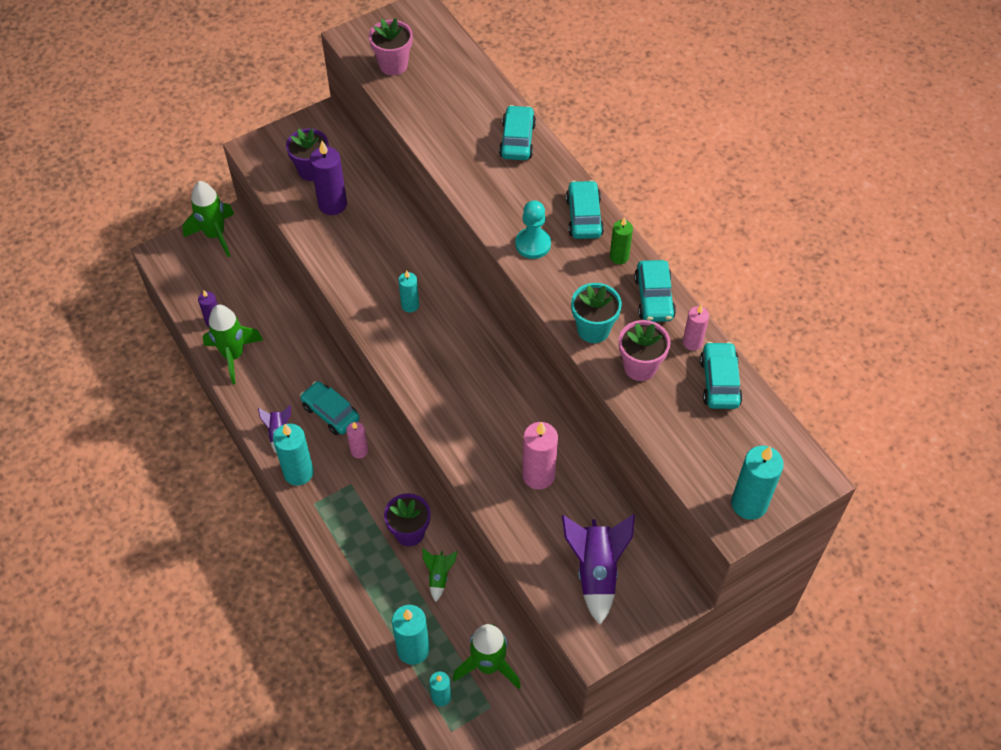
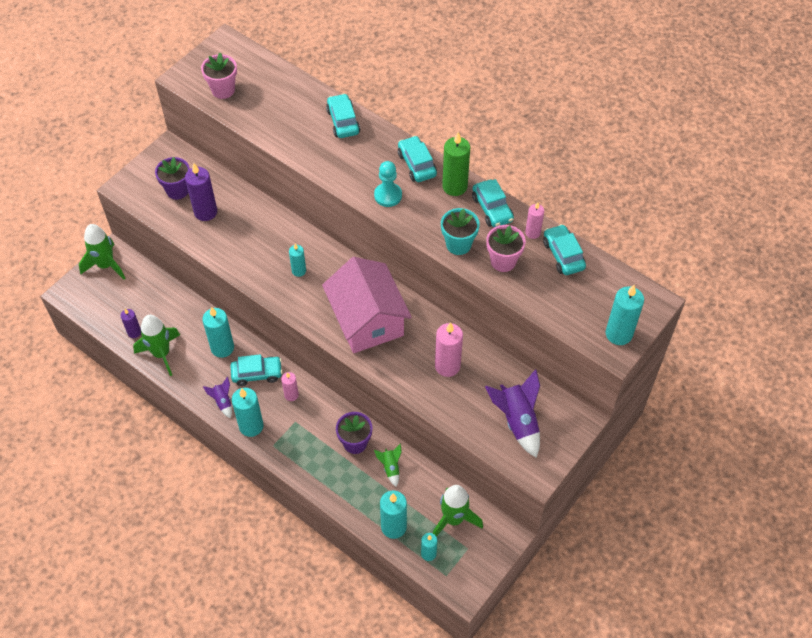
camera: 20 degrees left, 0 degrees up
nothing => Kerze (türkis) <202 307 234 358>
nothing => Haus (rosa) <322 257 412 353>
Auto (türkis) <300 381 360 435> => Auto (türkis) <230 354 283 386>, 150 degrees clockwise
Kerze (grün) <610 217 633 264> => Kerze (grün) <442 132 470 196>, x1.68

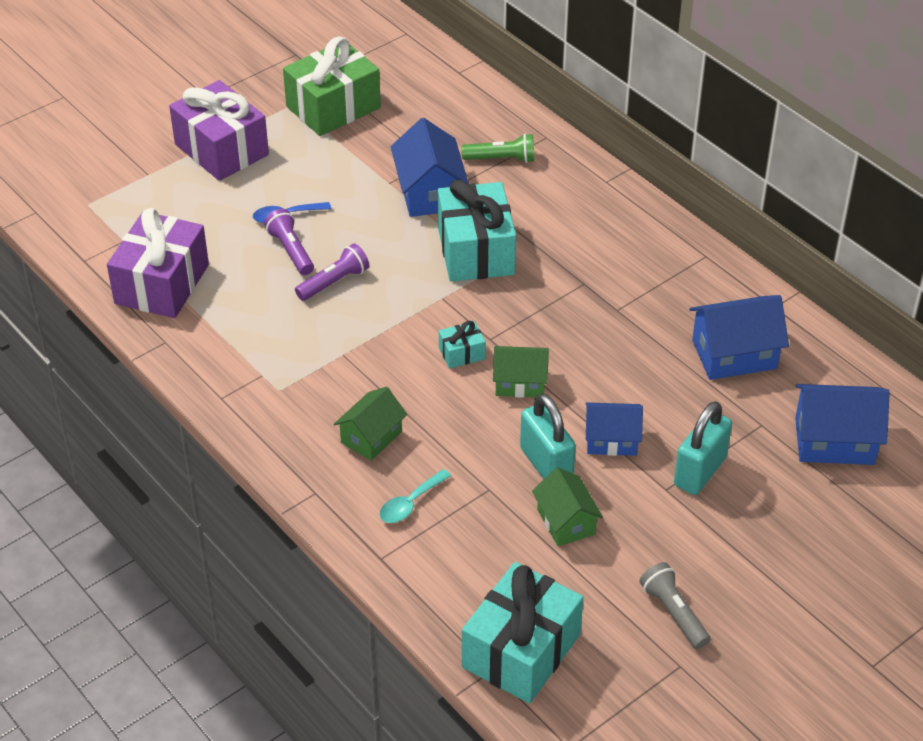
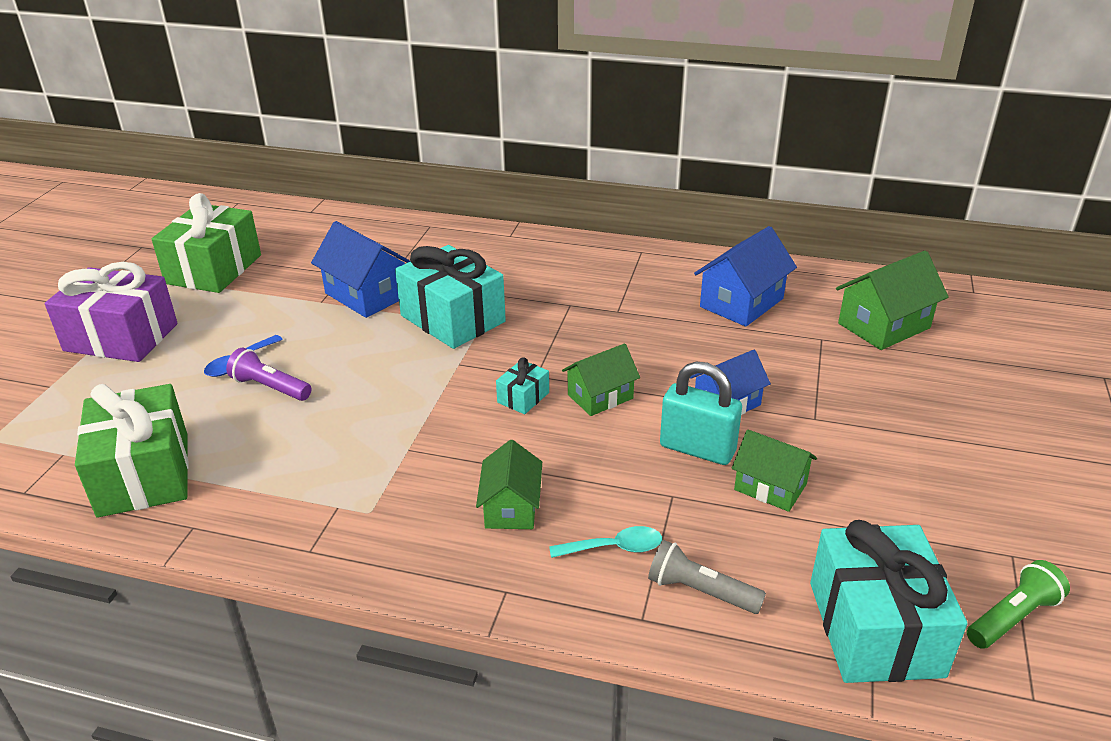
camera: 35 degrees left, 10 degrees down
Taschenlampe (lila) <295 244 369 301> => nothing
Vorhängeschloss (türkis) <674 401 732 495> => nothing
Taschenlampe (grün) <461 134 534 163> => Taschenlampe (grün) <967 560 1070 649>, relocated
Taschenlampe (grau) <640 562 710 649> => Taschenlampe (grau) <648 540 766 614>, relocated
Geschenk (lila) <107 208 209 318> => Geschenk (grün) <75 384 189 518>
Haus (blau) <795 384 890 465> => Haus (grün) <836 250 949 350>
Löffel (türkis) <379 469 451 523> => Löffel (türkis) <549 526 662 558>, 105 degrees counterclockwise

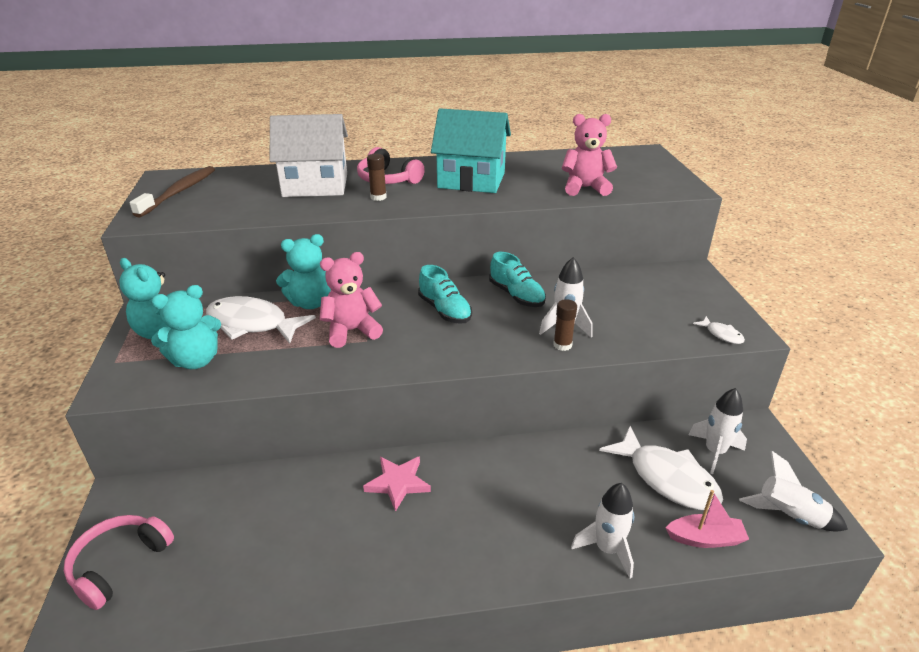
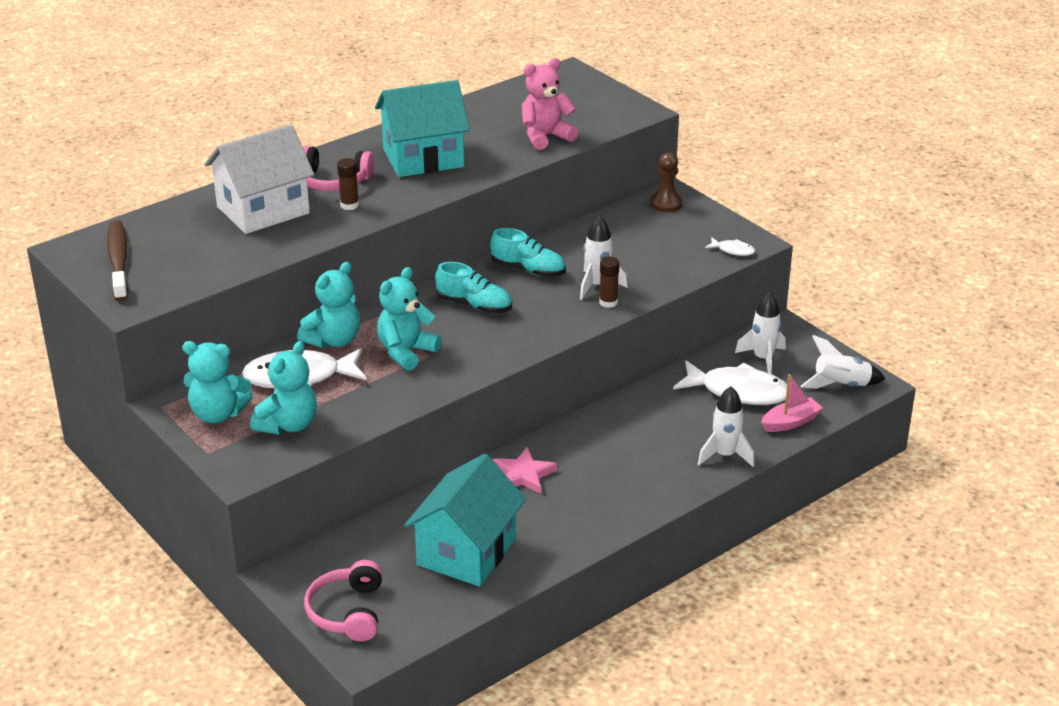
camera: 30 degrees left, 0 degrees up
nothing => Haus (türkis) <404 454 526 587>
nothing => Bauer (braun) <650 152 683 212>
Teddybär (rosa) <320 252 383 348> => Teddybär (türkis) <377 267 442 371>

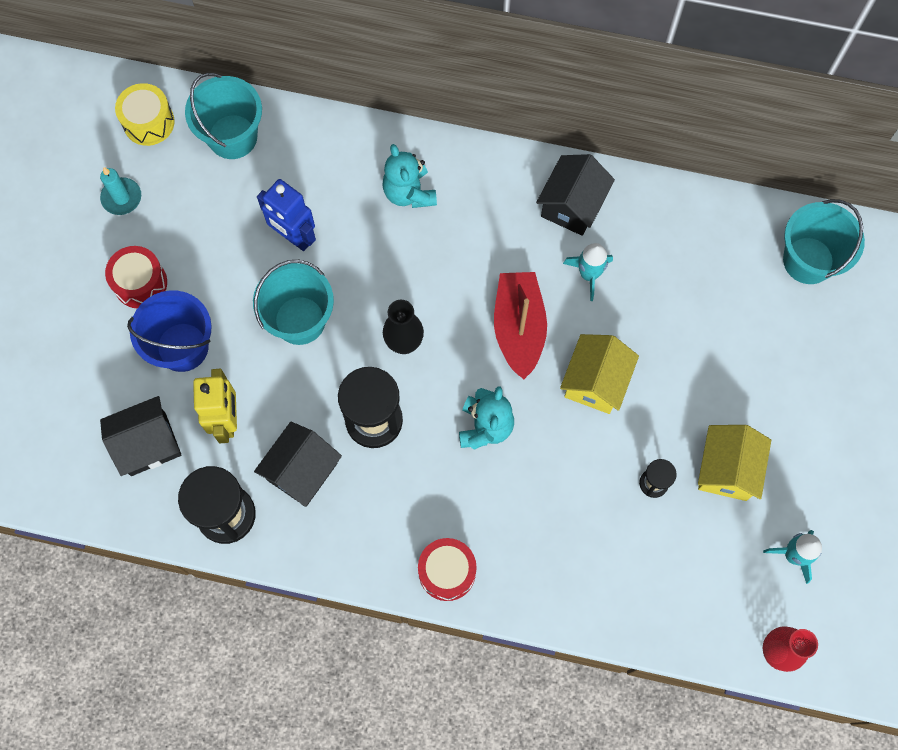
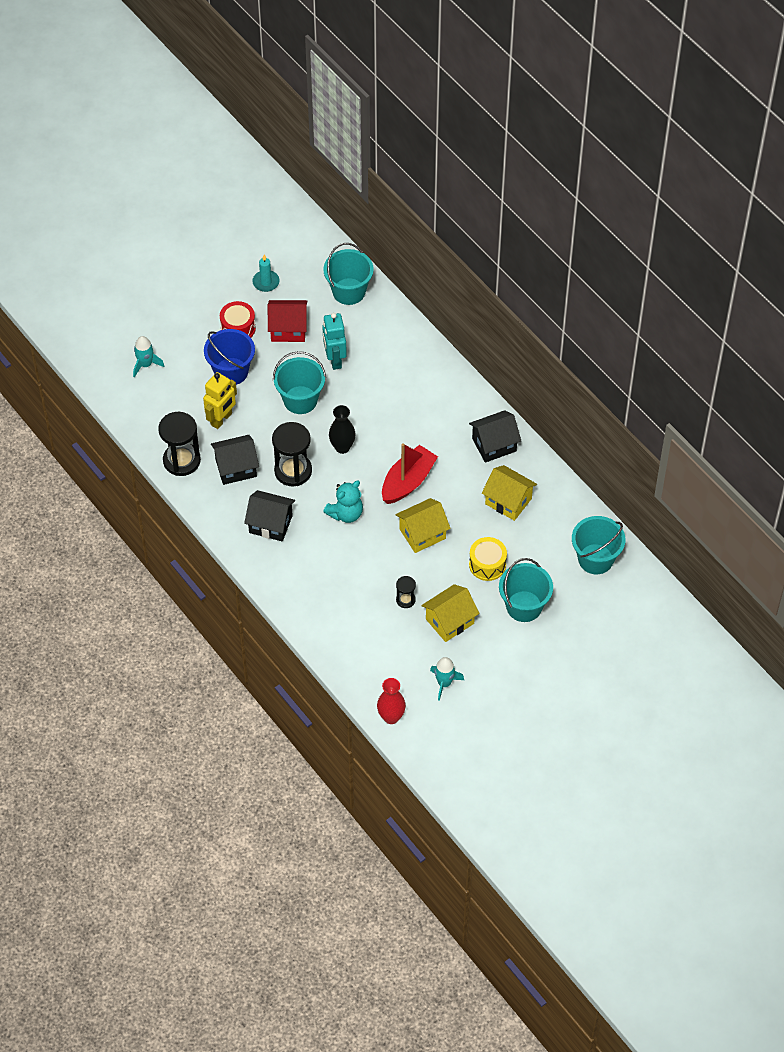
camera: 40 degrees right, 15 degrees down
Teddybär (türkis) <382 144 437 208> => nothing
Trommel (rot) <418 538 477 601> => nothing
nothing => Haus (rot) <268 300 308 342>
nothing => Haus (gelb) <482 465 537 521>
nothing => Eimer (türkis) <499 558 553 622>
Haus (schwarz) <100 396 181 476> => Haus (schwarz) <244 490 295 542>, relocated
Trommel (gelb) <115 83 175 146> => Trommel (gelb) <469 537 507 581>, relocated
Rakete (türkis) <563 243 613 301> => Rakete (türkis) <133 336 164 377>, relocated
Roboter (blau) <257 179 316 251> => Roboter (türkis) <322 313 347 370>

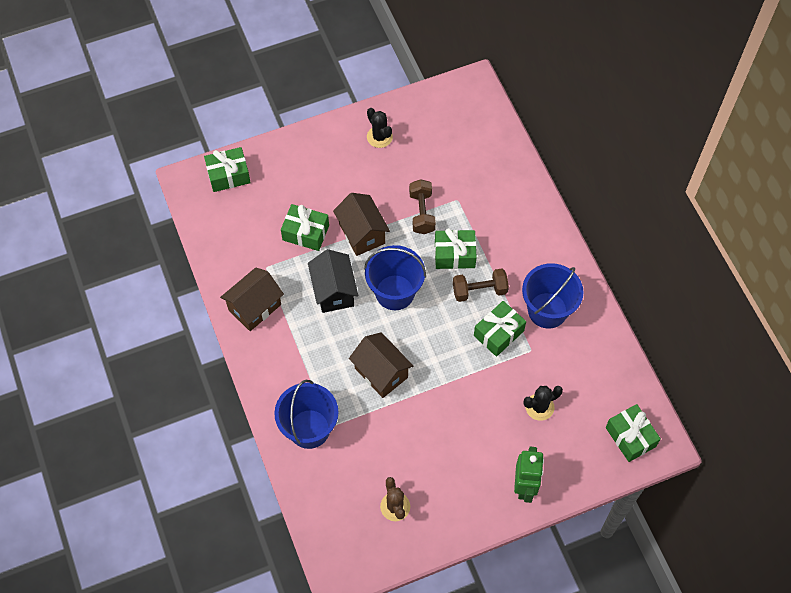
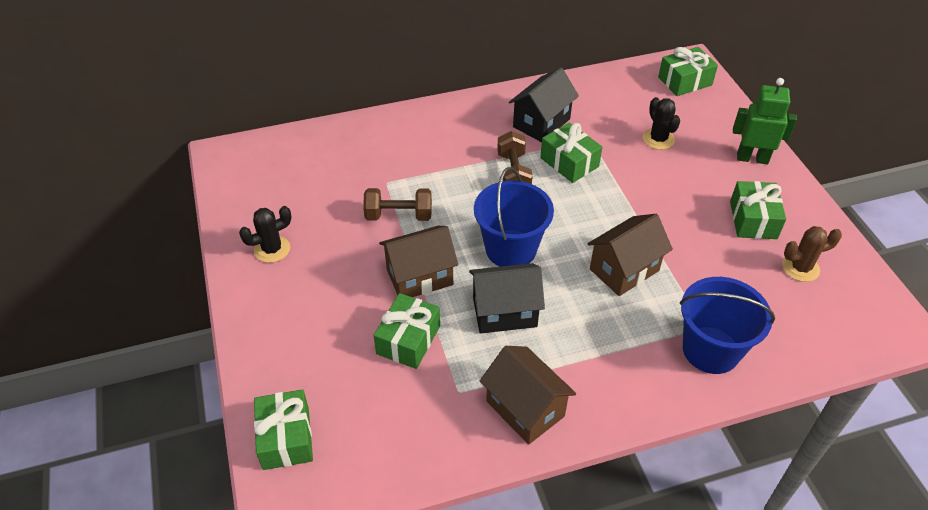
camera: 85 degrees left, 15 degrees down
Geschenk (grün) <435 228 477 269> => Geschenk (grün) <730 181 786 239>, relocated
Eimer (blau) <522 263 584 329> => Haus (schwarz) <509 67 579 142>

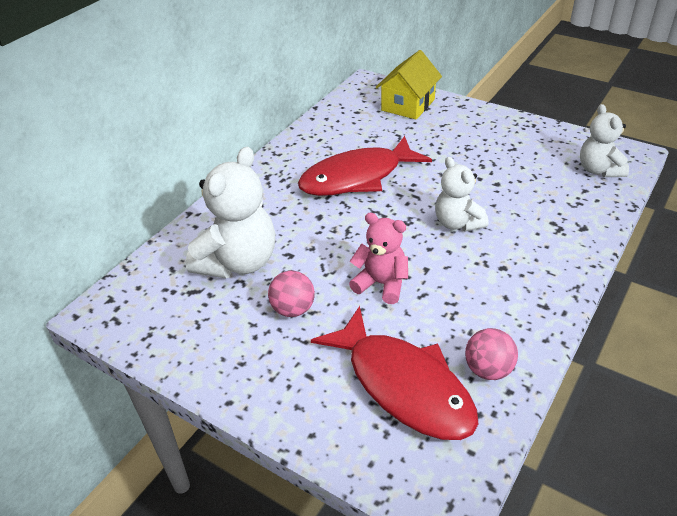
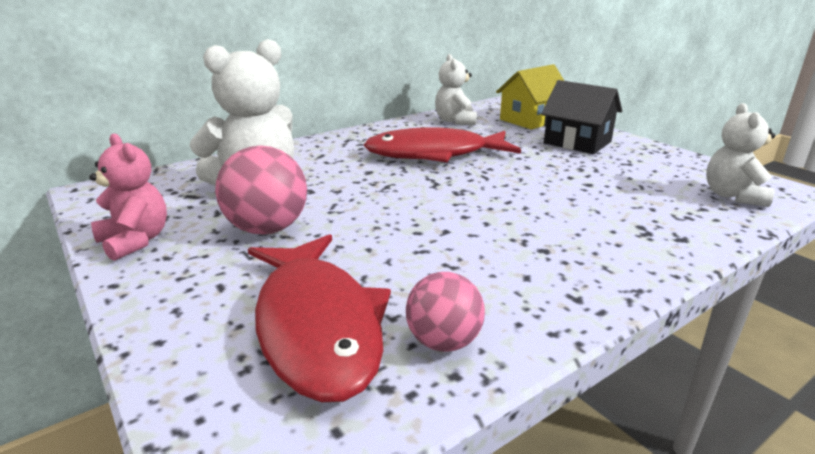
camera: 20 degrees right, 15 degrees down
nothing => Haus (schwarz) <541 80 622 154>
Teddybär (rosa) <349 213 408 304> => Teddybär (rosa) <89 134 167 261>, relocated
Teddybär (weiß) <435 157 489 231> => Teddybär (weiß) <435 54 477 125>, relocated
Ball (rosa) <268 271 315 317> => Ball (rosa) <215 146 307 235>, x1.55

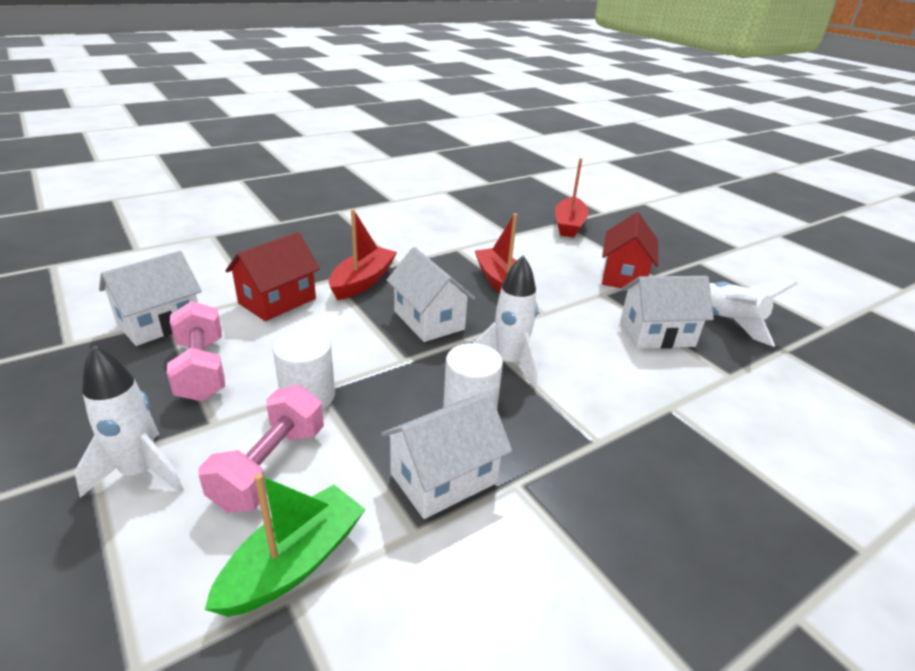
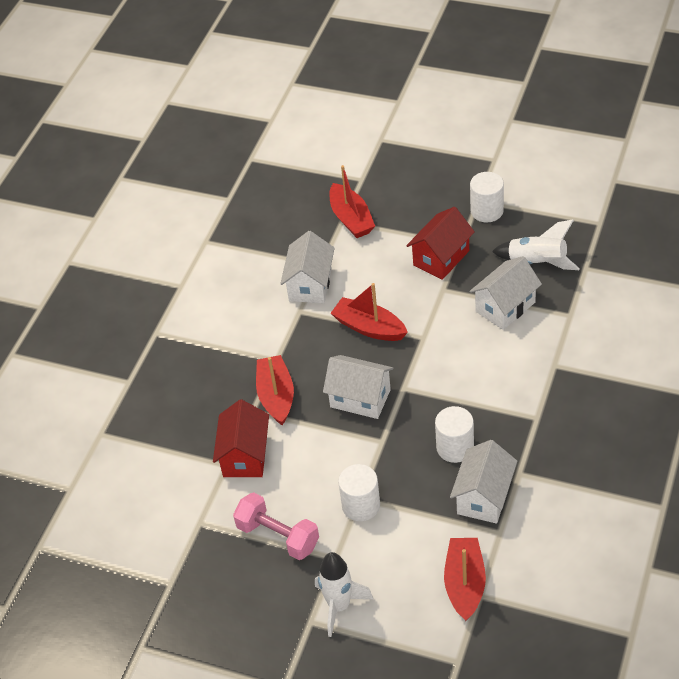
camera: 30 degrees left, 15 degrees up
Hantel (rosa) <198 385 324 513> => nothing
Rakete (weiß) <473 255 538 387> => nothing
nothing => Vollzylinder (weiß) <470 172 504 223>
Haus (weiß) <99 251 202 346> => Haus (weiß) <280 231 335 303>, relocated
Boot (grün) <205 473 366 617> => Boot (rot) <444 538 486 621>
Haus (rot) <602 212 658 288> => Haus (rot) <406 207 475 280>, 60 degrees clockwise

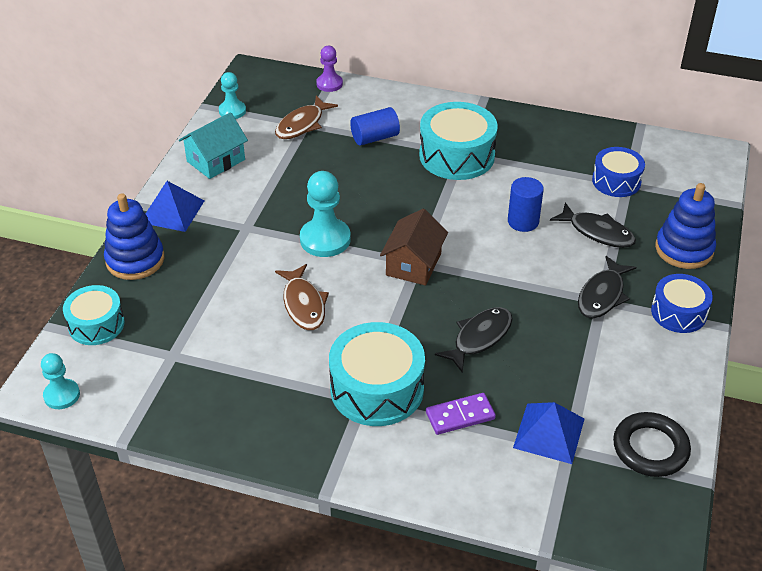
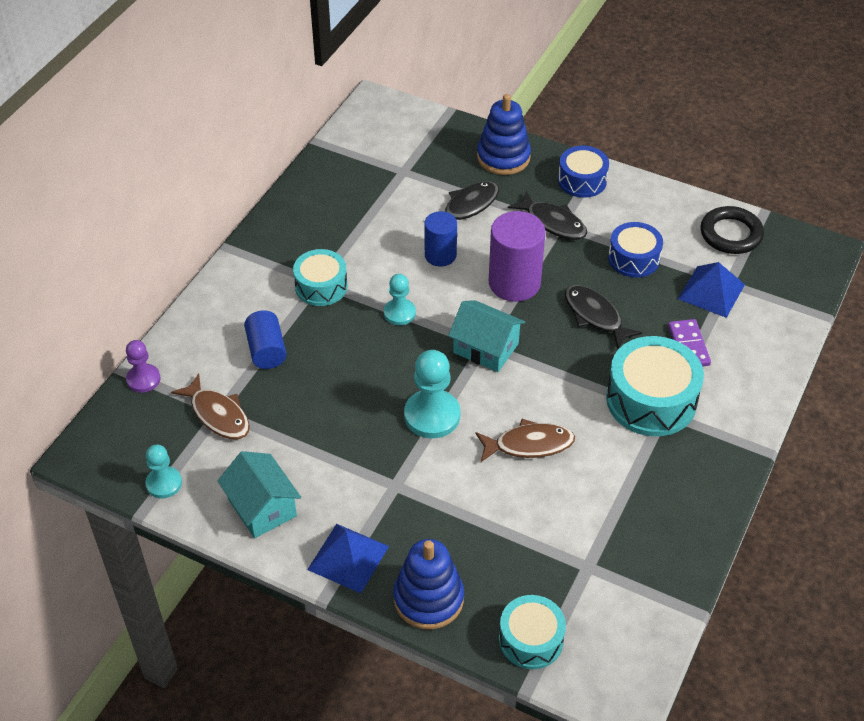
camera: 80 degrees left, 5 degrees up
nothing => Vollzylinder (lila) <489 211 546 302>
Bauer (türkis) <41 353 80 409> => Bauer (türkis) <384 274 416 325>, relocated
Trommel (blau) <592 147 645 197> => Trommel (blau) <608 222 663 278>, relocated
Haus (braun) <380 209 448 286> => Haus (türkis) <448 300 525 372>
Trommel (türkis) <419 102 498 180> => Trommel (türkis) <293 249 348 306>, x0.62

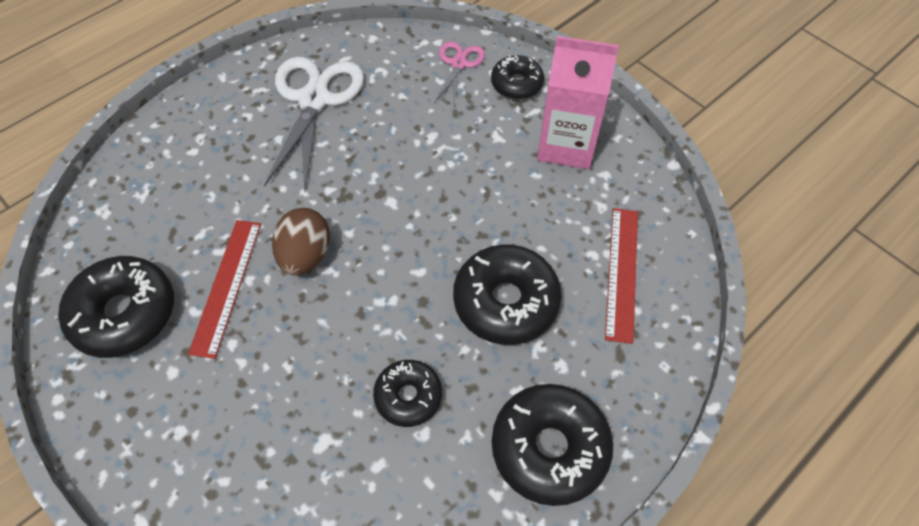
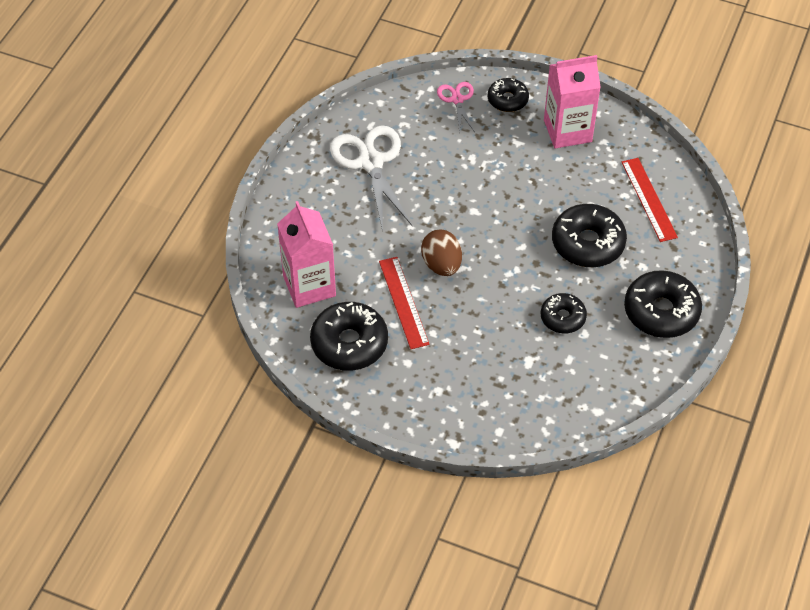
camera: 25 degrees left, 5 degrees down
nothing => Getränkekarton (rosa) <277 201 336 308>

